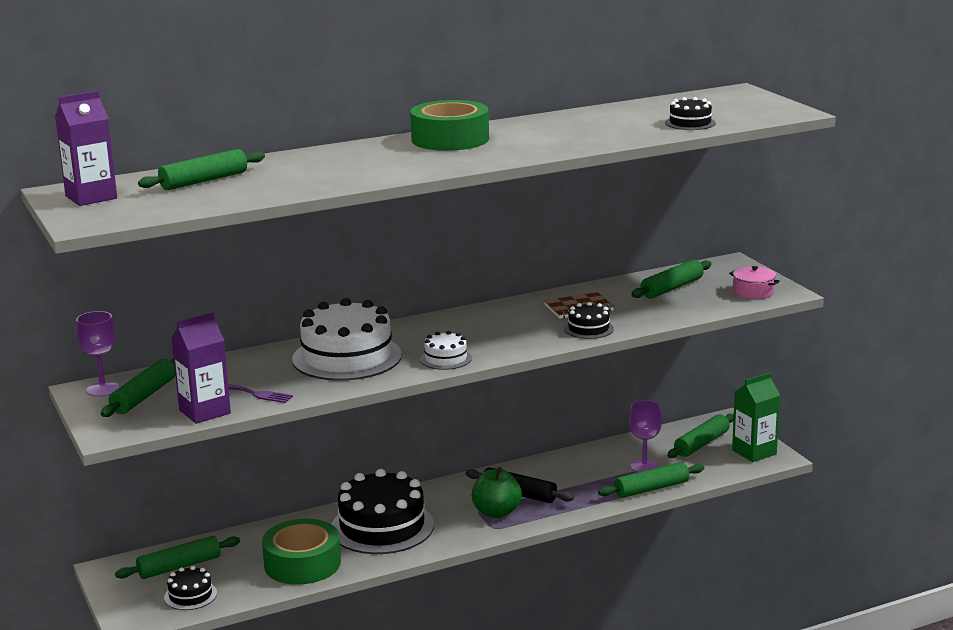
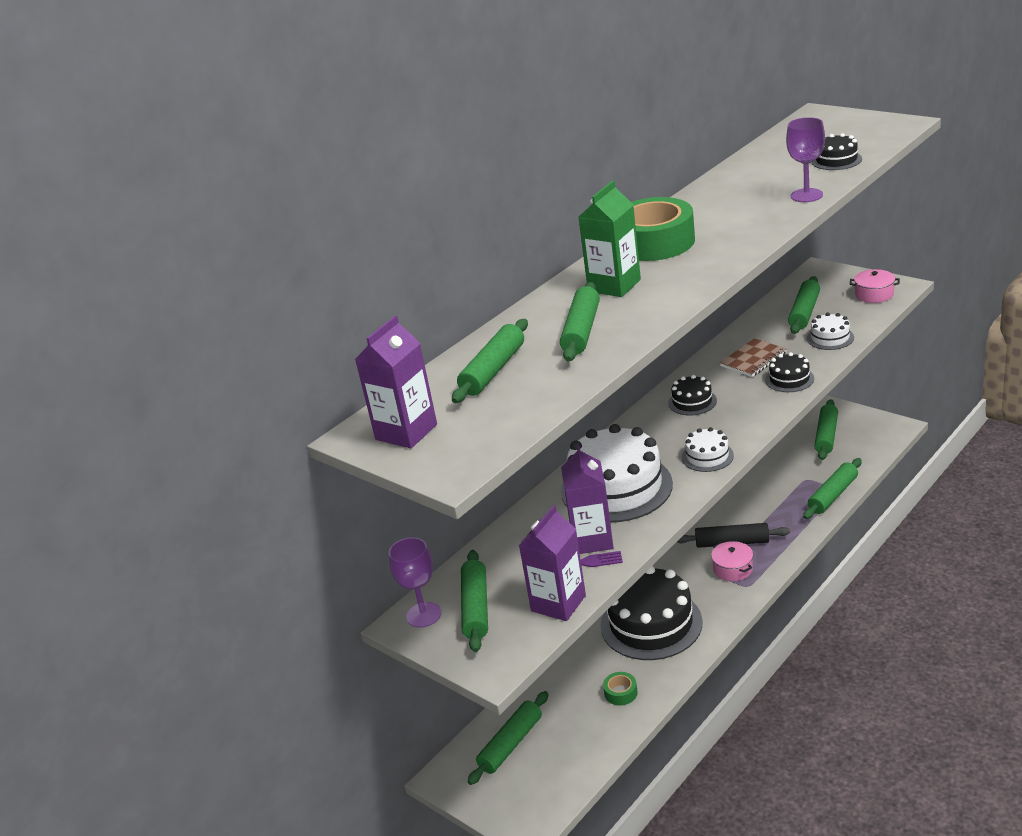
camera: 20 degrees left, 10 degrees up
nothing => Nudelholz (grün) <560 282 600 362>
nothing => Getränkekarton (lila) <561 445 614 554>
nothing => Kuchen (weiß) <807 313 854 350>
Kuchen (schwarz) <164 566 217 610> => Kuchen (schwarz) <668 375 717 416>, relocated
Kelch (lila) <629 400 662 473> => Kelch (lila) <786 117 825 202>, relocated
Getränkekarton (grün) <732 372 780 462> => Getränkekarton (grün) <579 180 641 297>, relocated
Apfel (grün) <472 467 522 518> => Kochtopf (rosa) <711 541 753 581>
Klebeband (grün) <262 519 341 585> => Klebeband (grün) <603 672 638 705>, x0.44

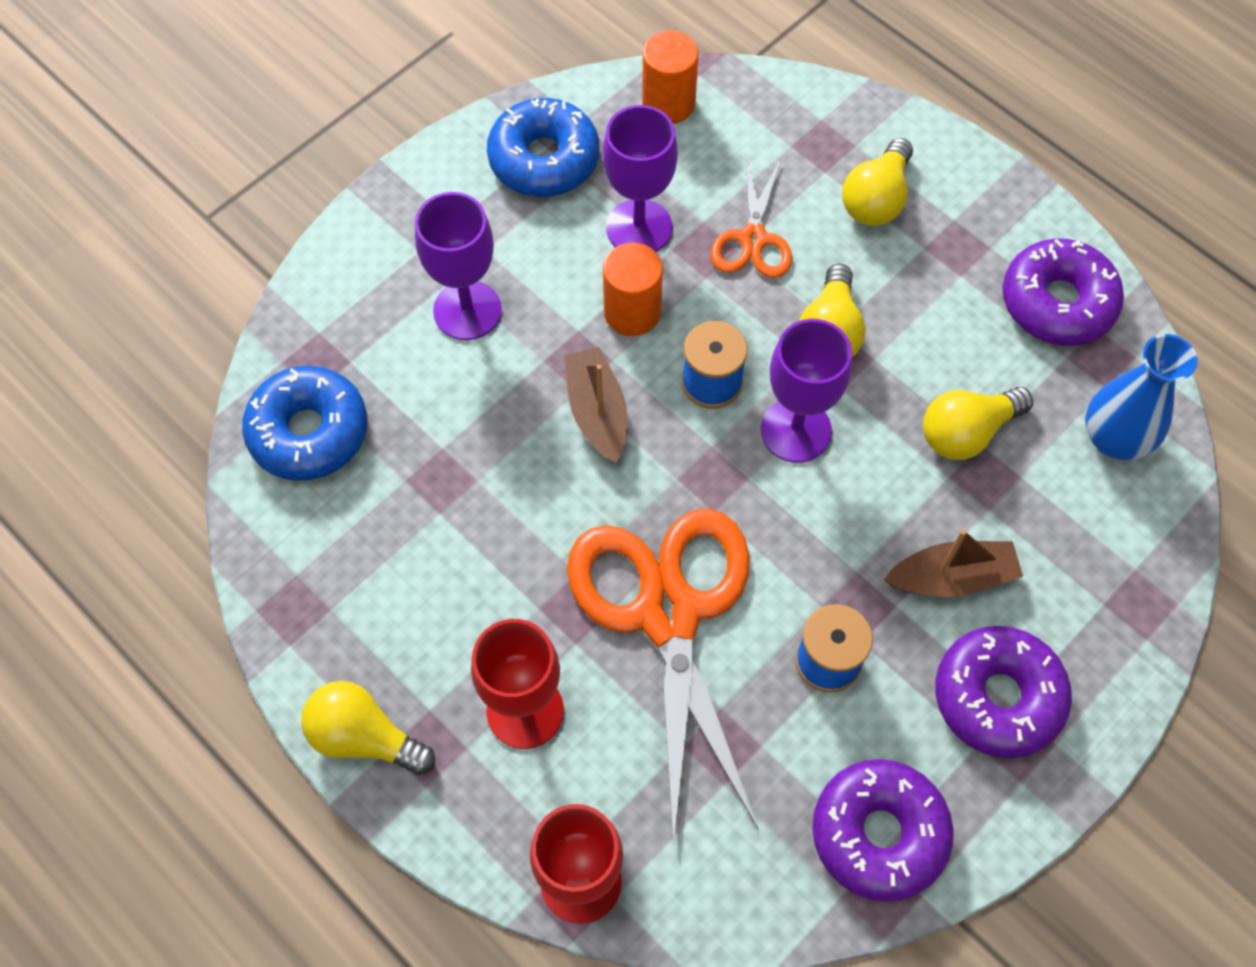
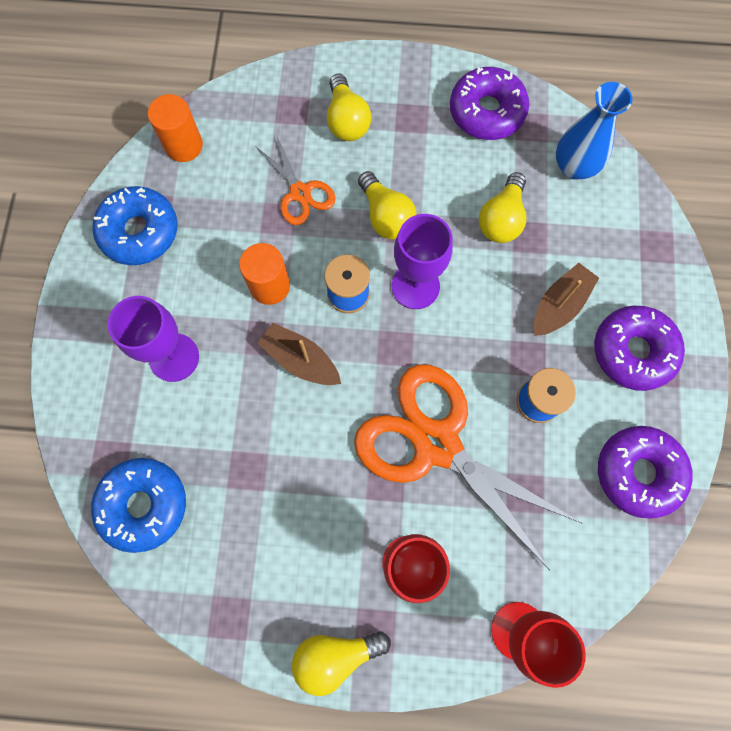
camera: 40 degrees left, 10 degrees up
Kelch (lila) <603 105 678 252> => nothing

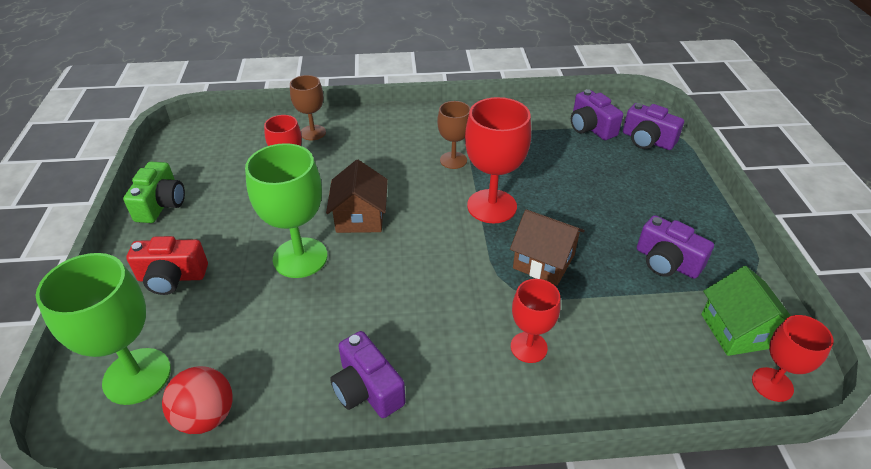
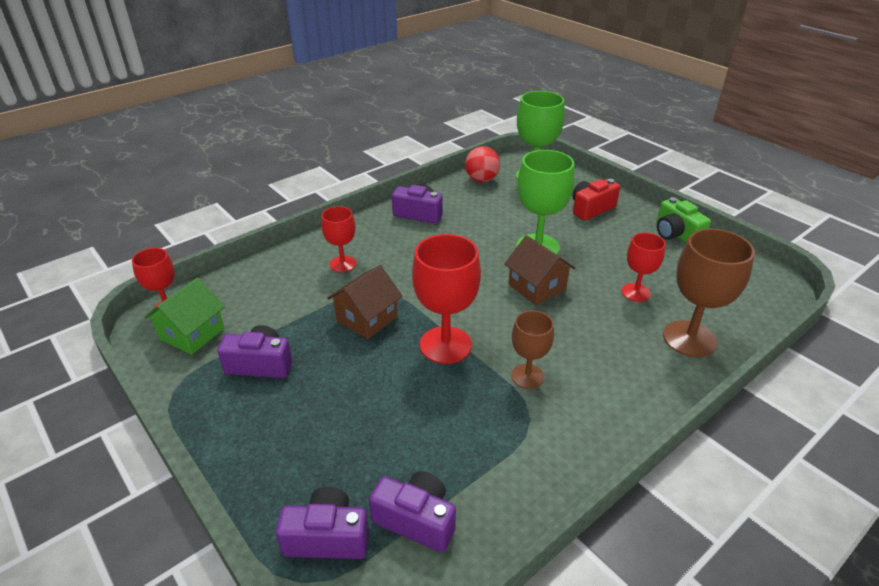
camera: 145 degrees right, 5 degrees down
Haus (braun) <510 209 585 286> => Haus (braun) <327 265 403 339>, 45 degrees counterclockwise
Haus (grün) <701 266 791 356> => Haus (grün) <144 277 225 355>, 75 degrees clockwise
Kelch (braun) <290 75 326 140> => Kelch (braun) <663 229 755 357>, x1.68

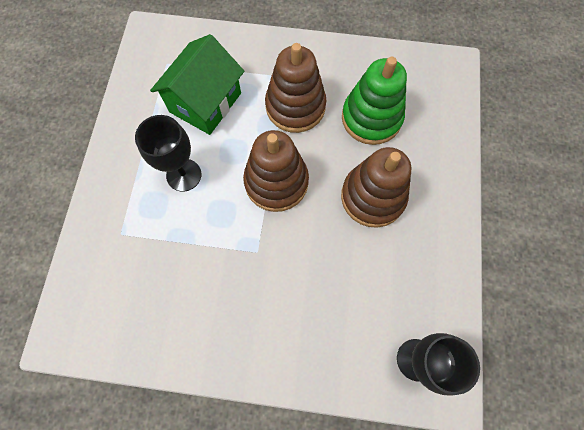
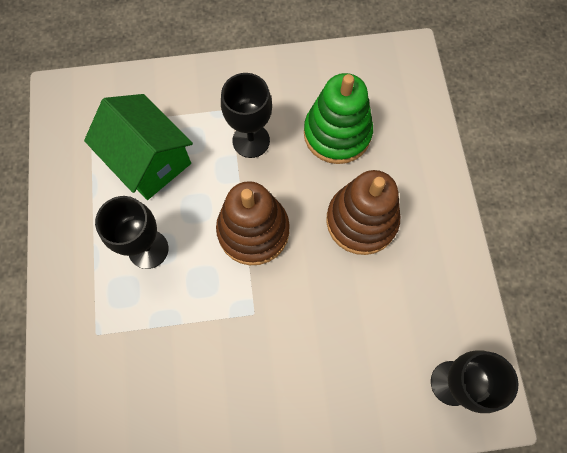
camera: 15 degrees left, 0 degrees up
Stapelspielzeug (braun) <265 43 327 133> => Kelch (schwarz) <221 73 272 158>
Haus (grün) <150 34 244 135> => Haus (grün) <84 94 193 200>, 60 degrees counterclockwise

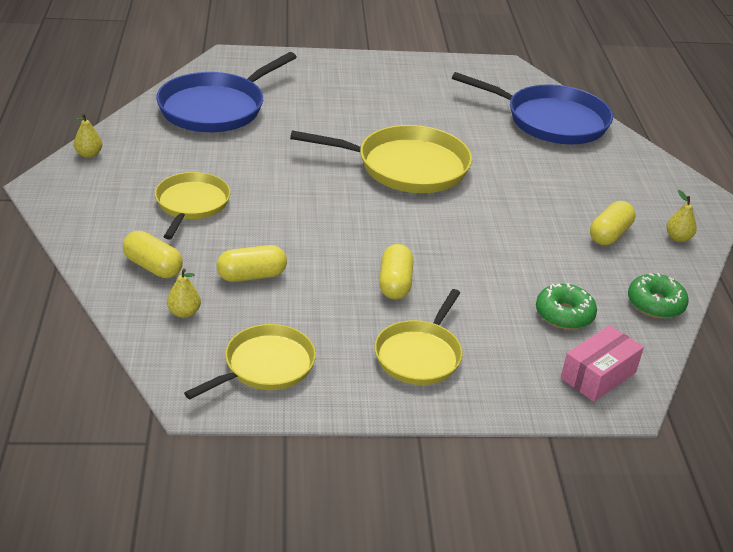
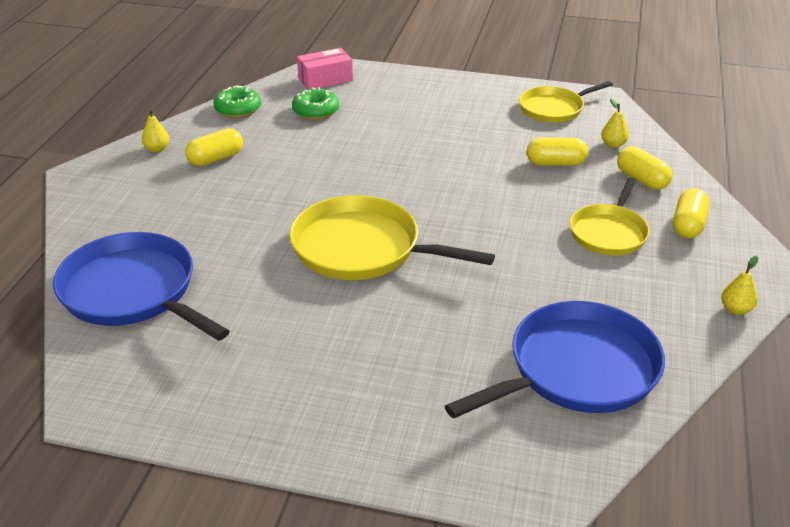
camera: 160 degrees left, 0 degrees up
Pfanne (gelb) <374 289 463 385> => nothing
Kapsel (gelb) <379 244 413 299> => Kapsel (gelb) <673 188 709 238>, relocated

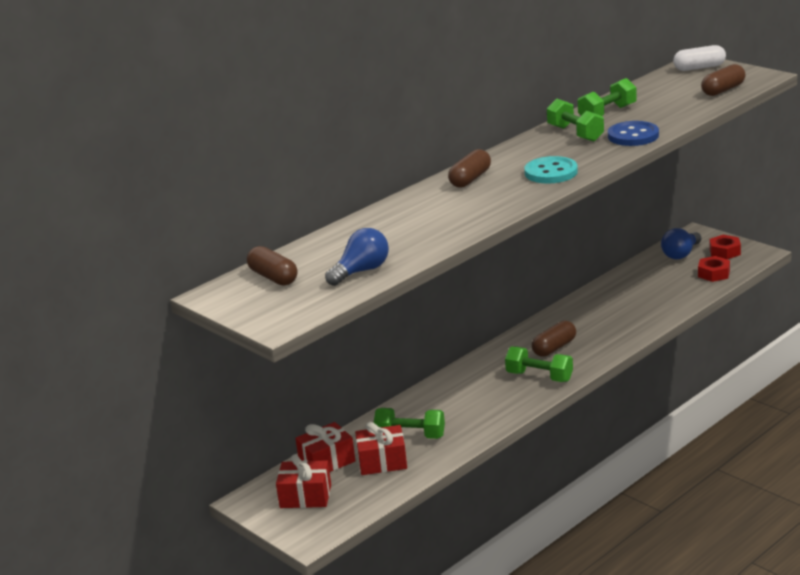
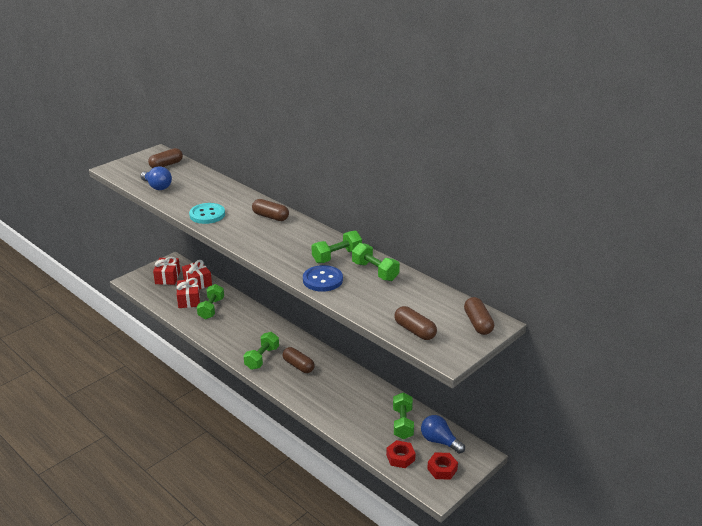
camera: 85 degrees right, 5 degrees up
nothing => Hantel (grün) <393 393 414 439>
Knopf (türkis) <524 156 578 184> => Knopf (türkis) <189 203 225 224>, relocated
Kapsel (weiß) <673 45 726 71> => Kapsel (braun) <464 297 494 335>

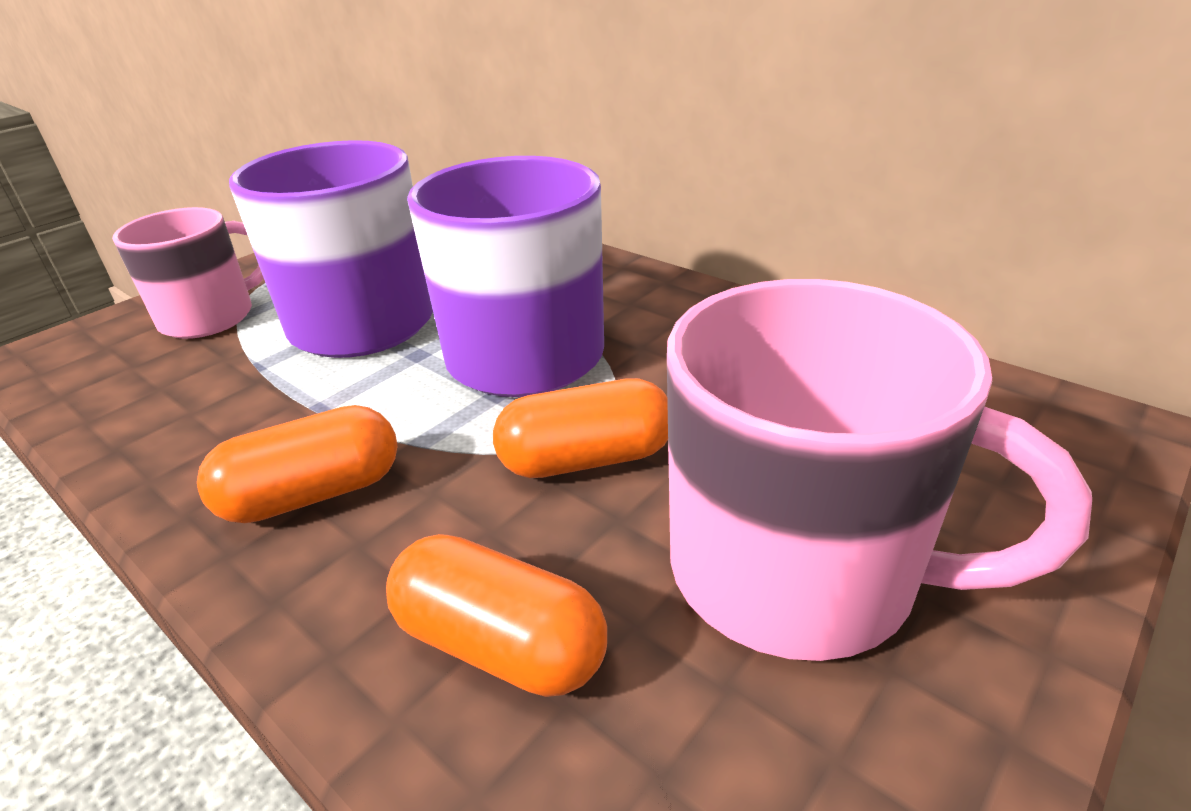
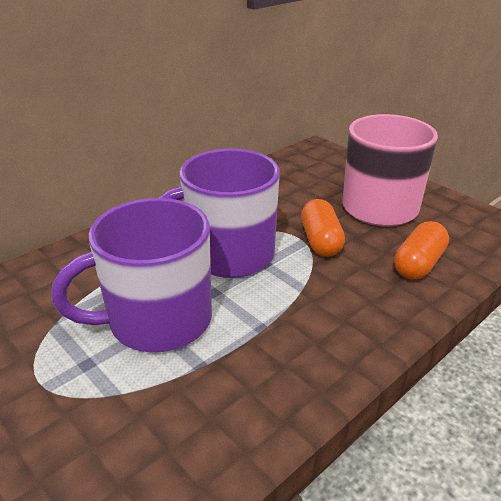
camera: 85 degrees left, 0 degrees up
Tasse (rosa) <112 207 264 339> => nothing
Kapsel (orange) <197 405 397 523> => nothing

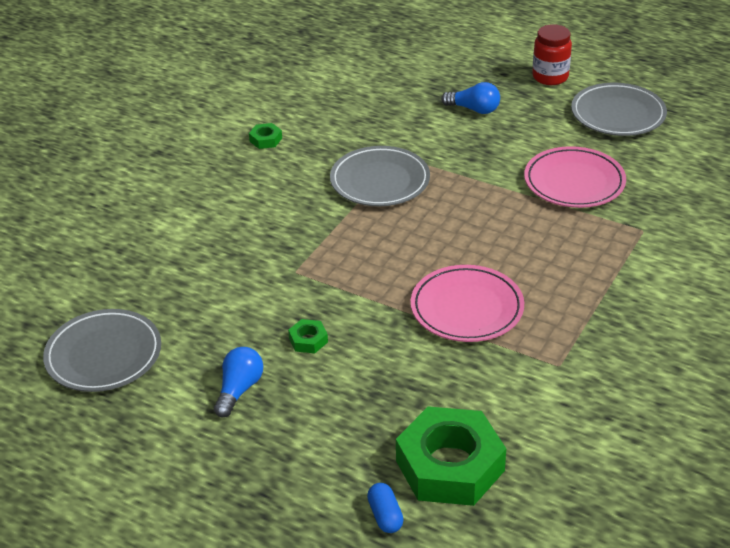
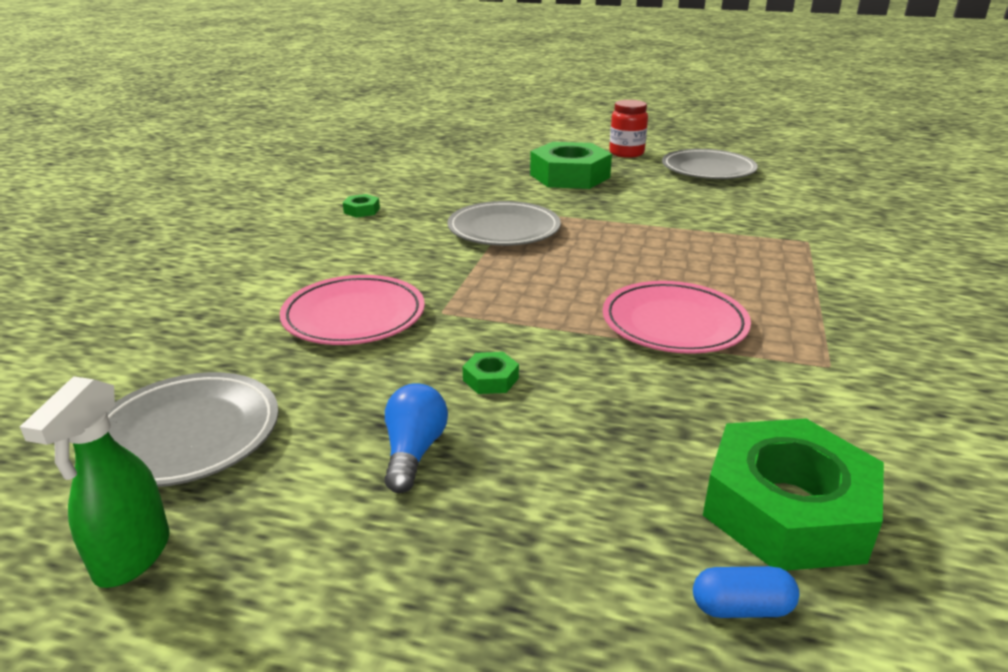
camera: 15 degrees left, 10 degrees down
nothing => Sprühflasche (grün) <20 376 170 588>
Teller (rosa) <524 146 626 208> => Teller (rosa) <280 275 425 345>, relocated
Glühbirne (blau) <441 82 500 114> => Sechskantmutter (grün) <530 142 612 189>
Kapsel (blau) <367 483 404 533> => Kapsel (blau) <693 566 799 618>, 60 degrees counterclockwise

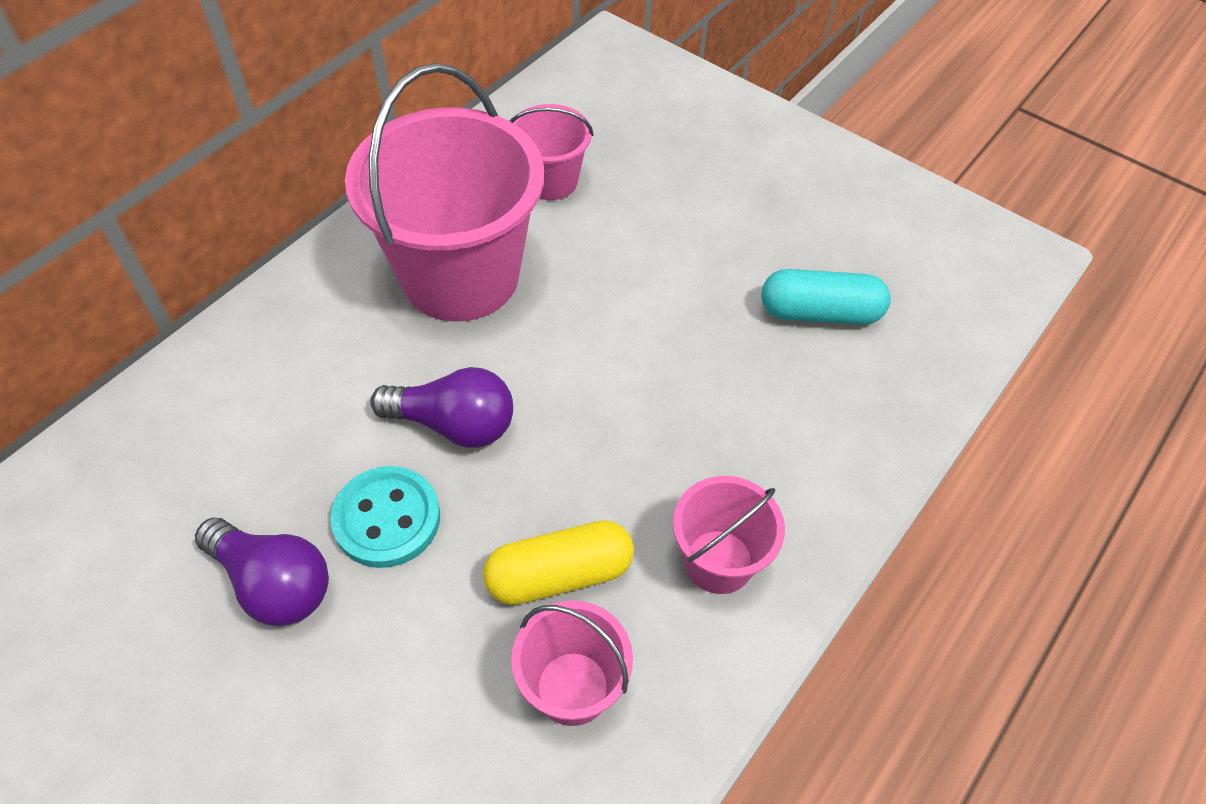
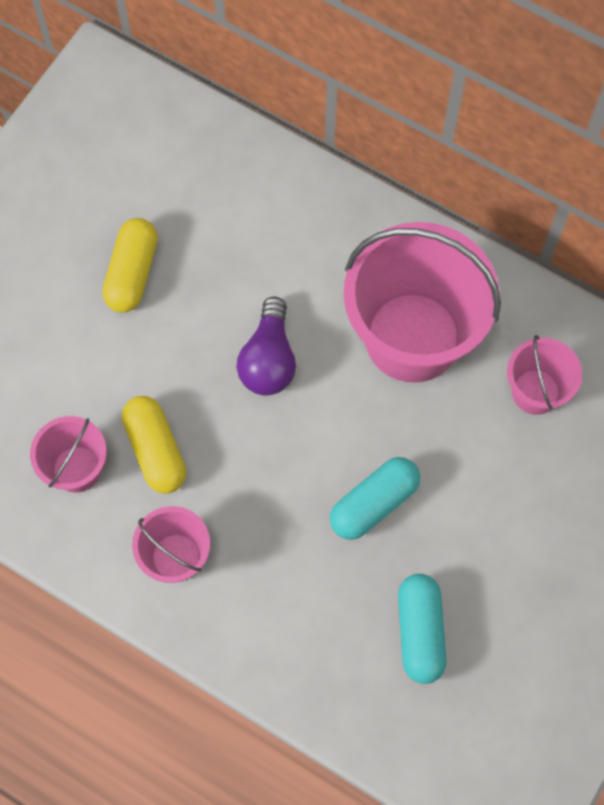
camera: 85 degrees right, 15 degrees up
Knopf (türkis) <330 466 440 568> => nothing
nothing => Kapsel (türkis) <330 457 420 540>
Glühbirne (lila) <195 518 329 626> => Kapsel (gelb) <102 218 158 312>

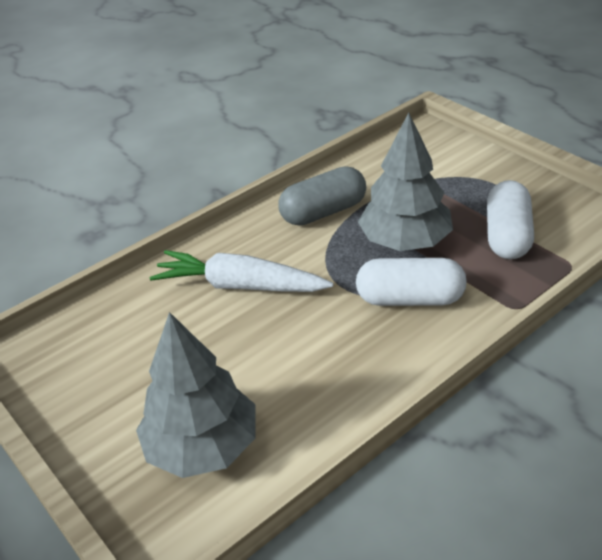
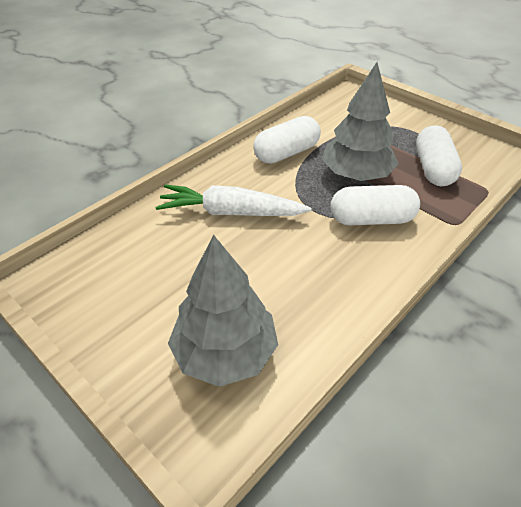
camera: 10 degrees left, 5 degrees up
Kapsel (grau) <278 166 366 226> => Kapsel (weiß) <253 116 321 164>

